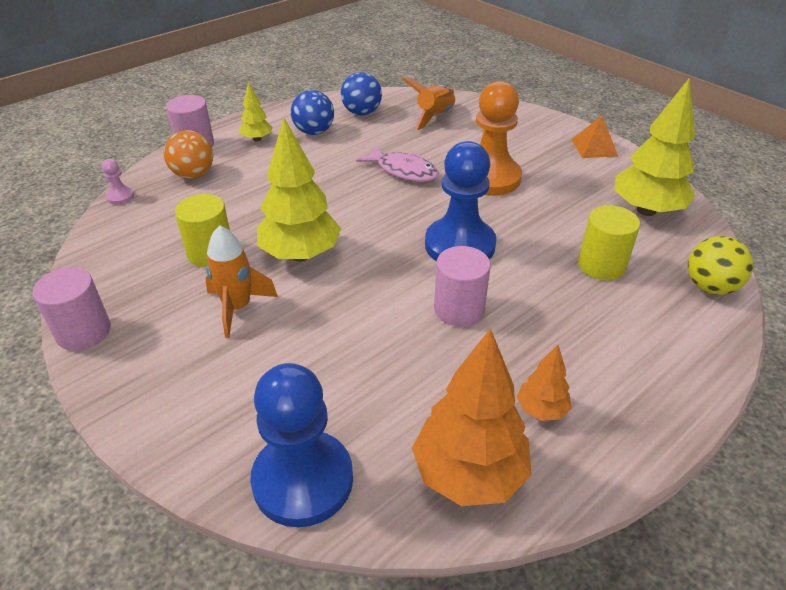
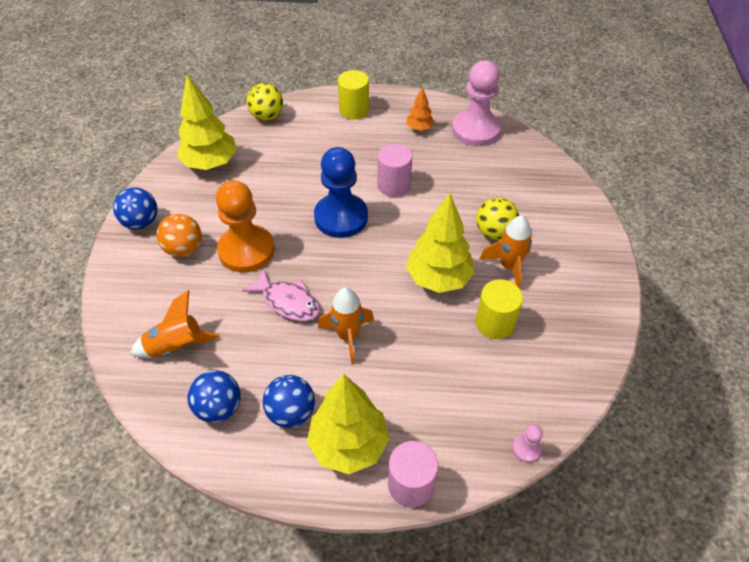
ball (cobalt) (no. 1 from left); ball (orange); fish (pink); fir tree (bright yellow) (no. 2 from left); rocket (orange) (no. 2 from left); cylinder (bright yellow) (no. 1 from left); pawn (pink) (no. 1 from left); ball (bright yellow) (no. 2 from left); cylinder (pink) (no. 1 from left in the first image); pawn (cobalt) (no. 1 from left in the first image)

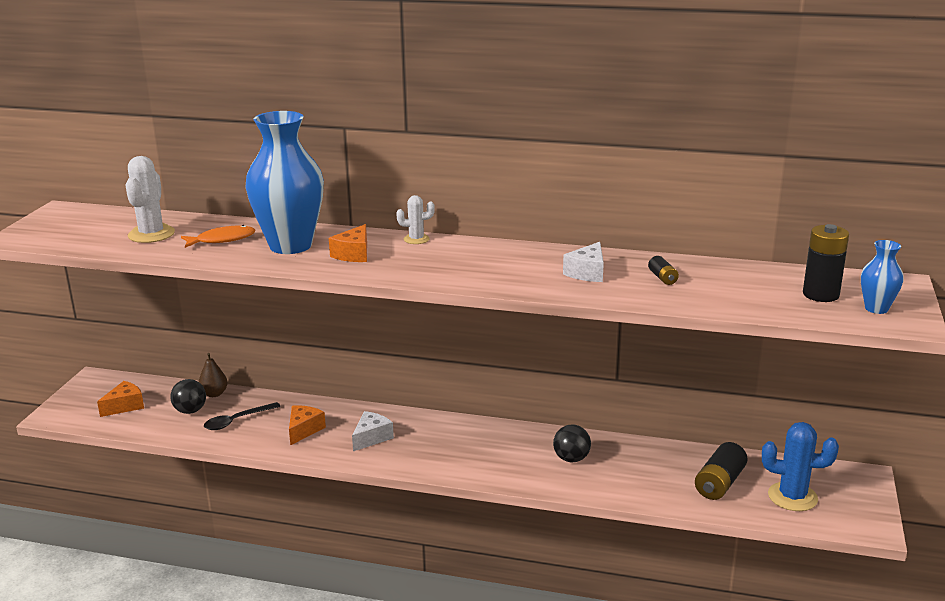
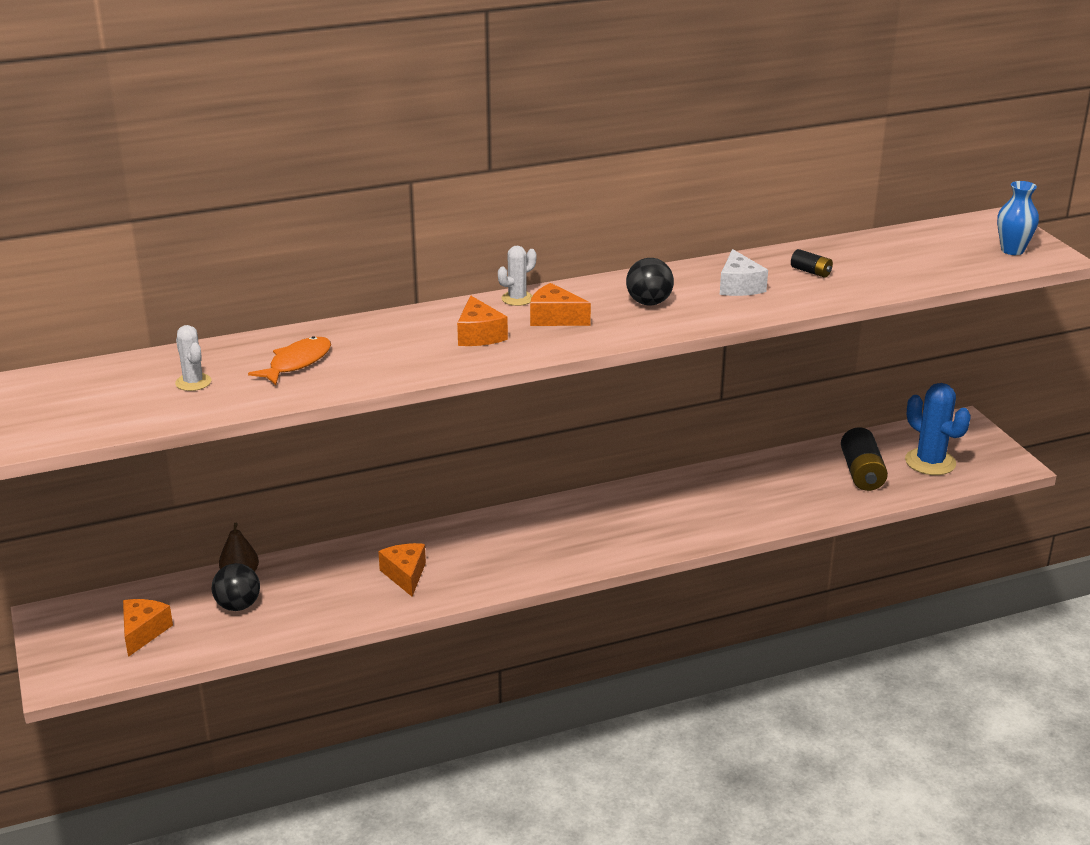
saguaro cactus (snow-white) (no. 1 from left); piece of cheese (orange) (no. 4 from left); ball (ebony) (no. 2 from left); saguaro cactus (cobalt); teaspoon (ebony); tall vase (cobalt) (no. 1 from left in the first image); piece of cheese (snow-white) (no. 1 from left in the first image); power cell (ebony) (no. 3 from left in the first image)

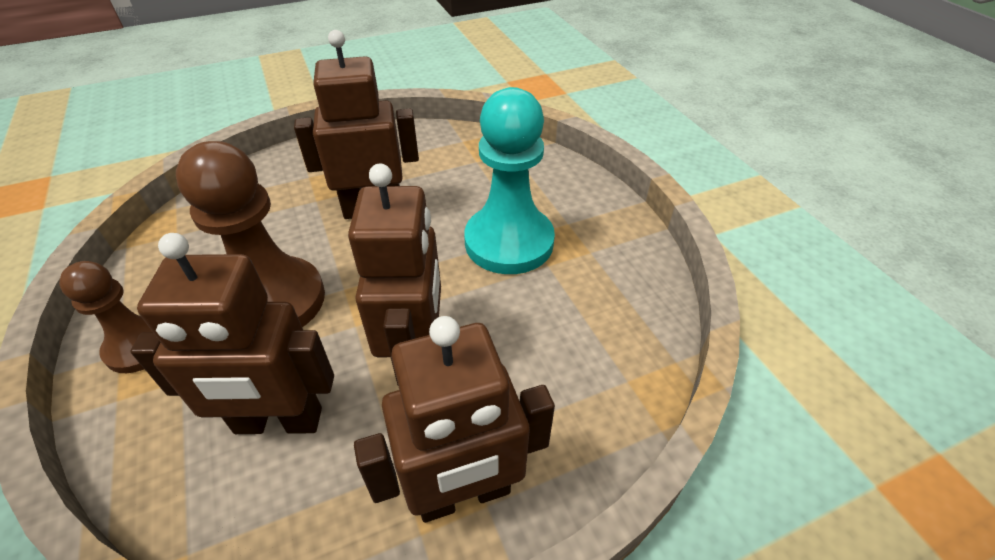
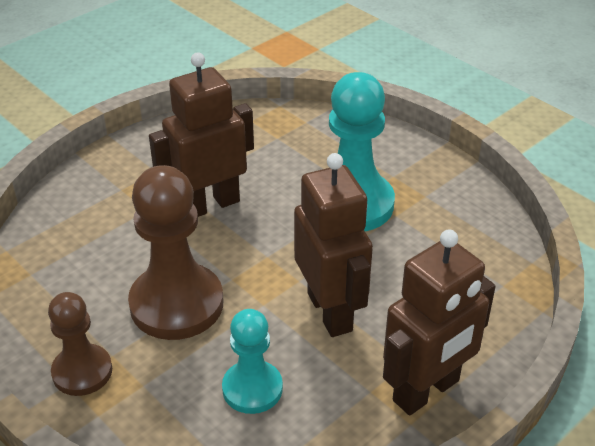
pawn (turquoise) (no. 1 from left)

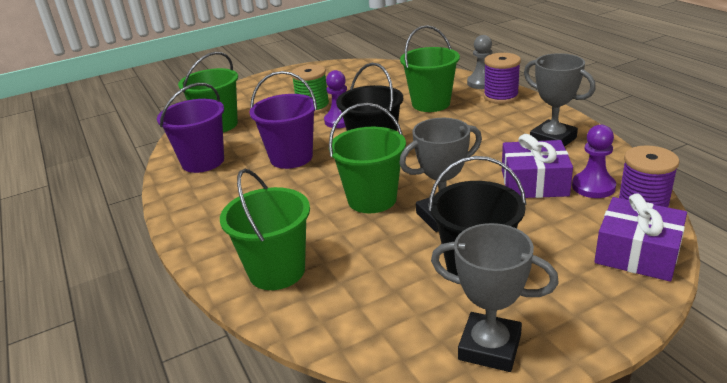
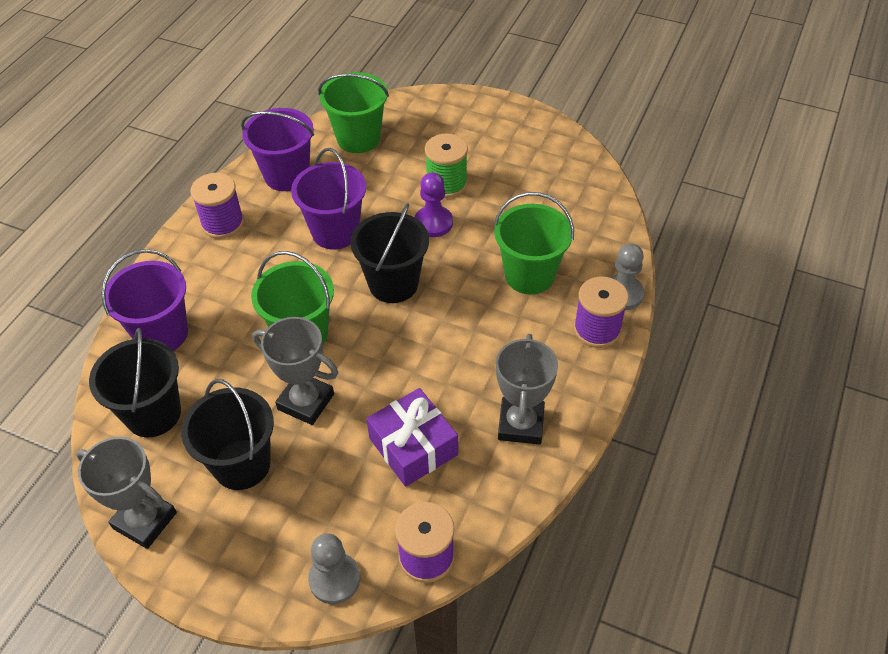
trophy (gray) (no. 1 from left); sand bucket (ebony) (no. 1 from left); sand bucket (purple) (no. 1 from left); reel of thread (purple) (no. 1 from left); pawn (gray) (no. 1 from left); pawn (purple) (no. 2 from left in the first image)

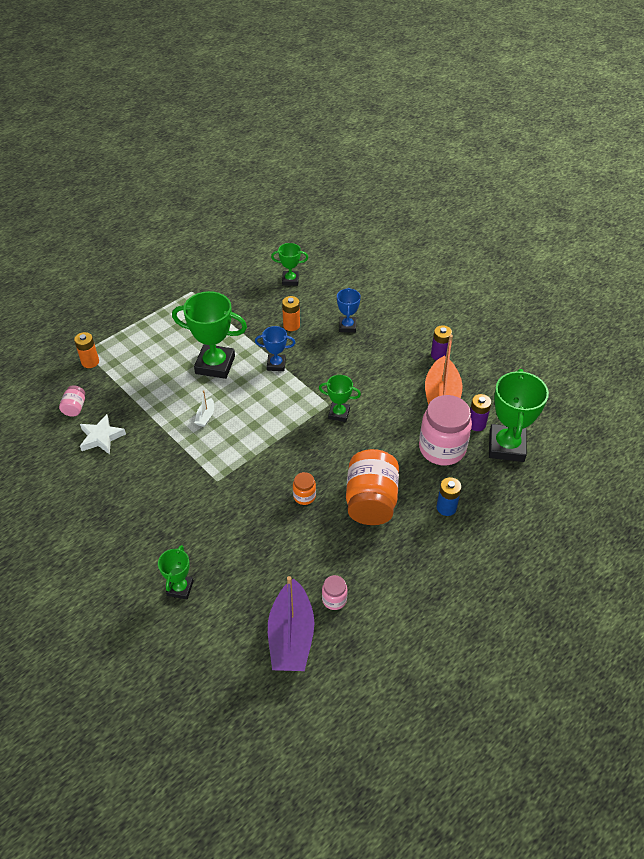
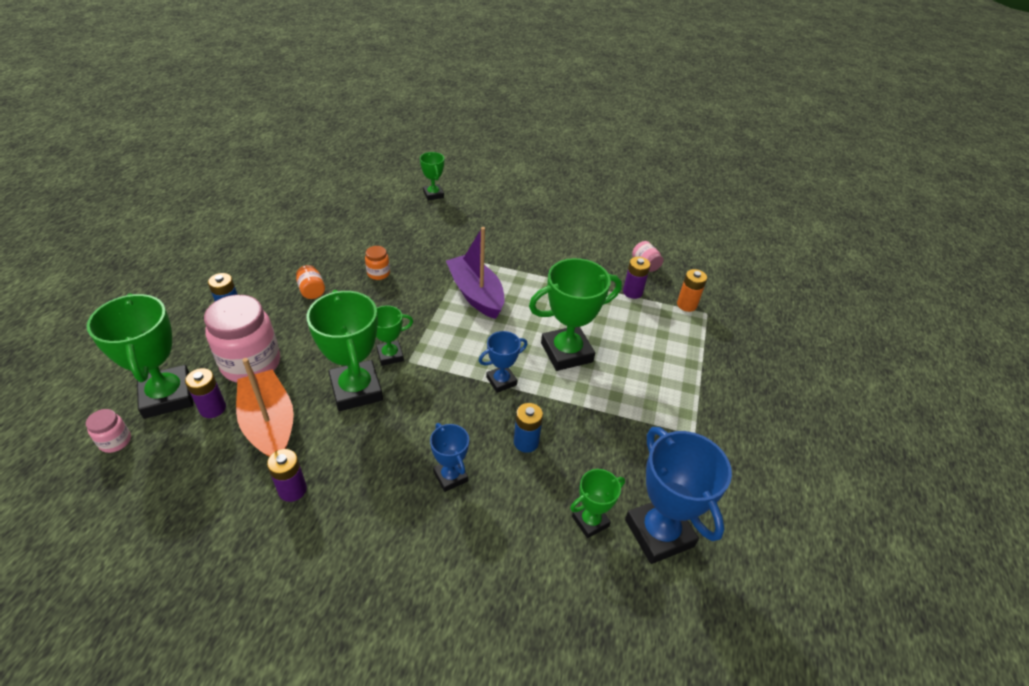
jar (pink) (no. 1 from left); jar (orange) (no. 1 from left); trophy (leaf-green) (no. 2 from left); sailboat (purple); power cell (cobalt) (no. 2 from left); power cell (purple) (no. 3 from left); trophy (cobalt) (no. 3 from left); five-pointed star (snow-white); sailboat (snow-white)

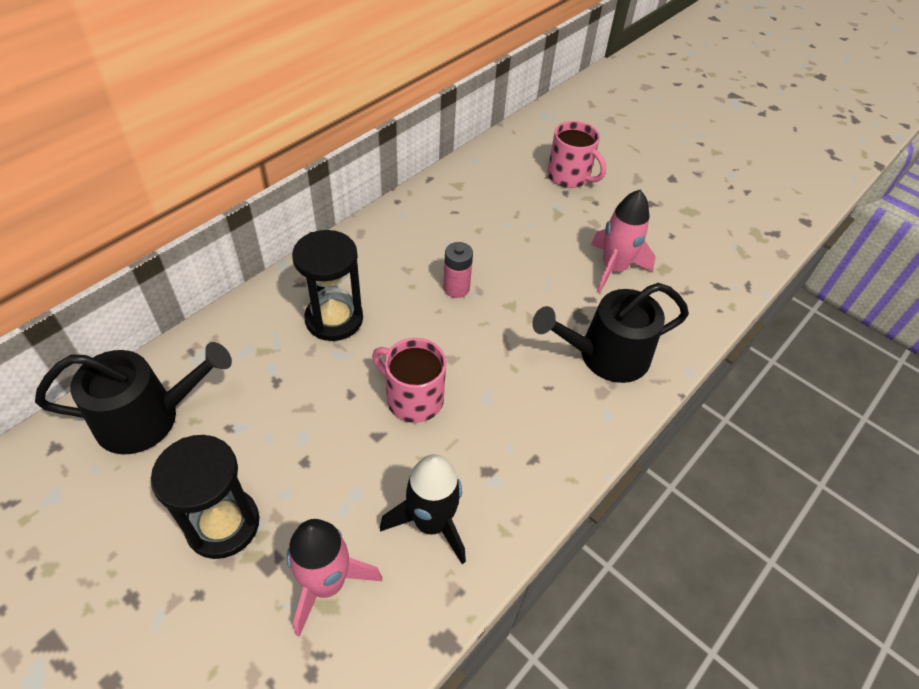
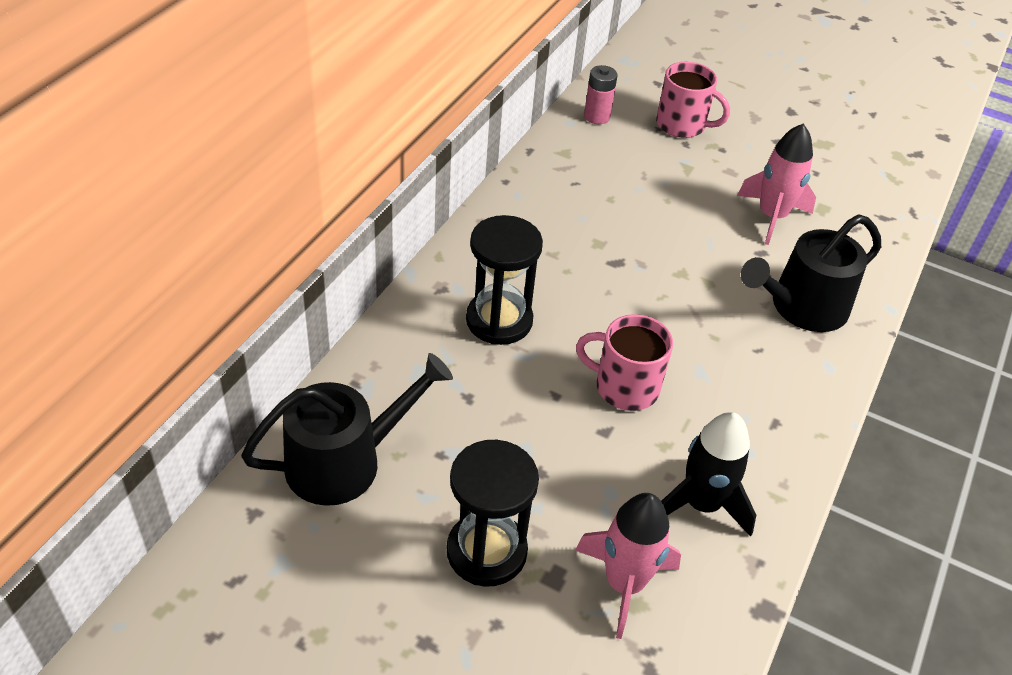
power cell (pink)

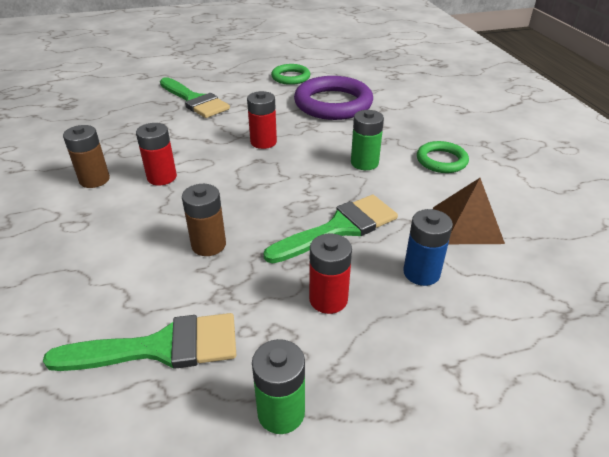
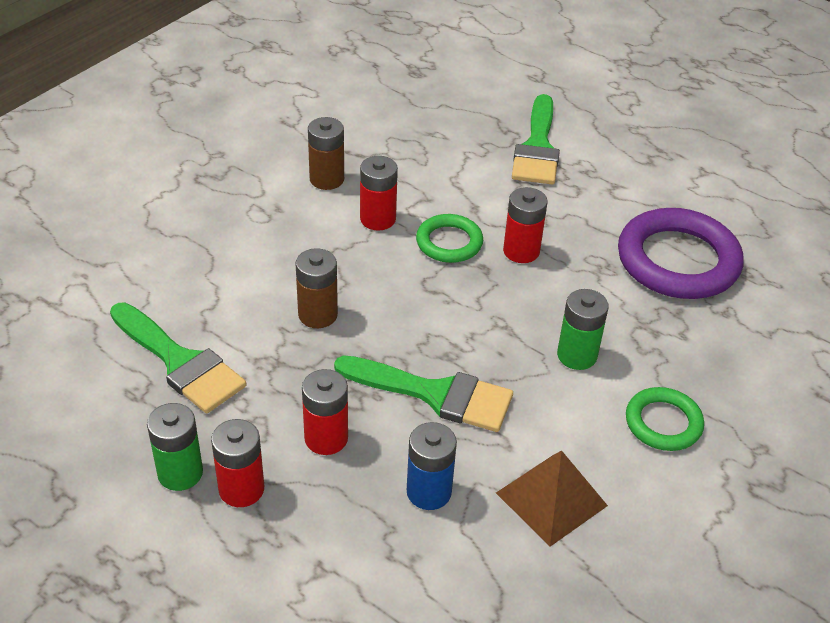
power cell (crimson) (no. 1 from left); ring (leaf-green) (no. 1 from left)

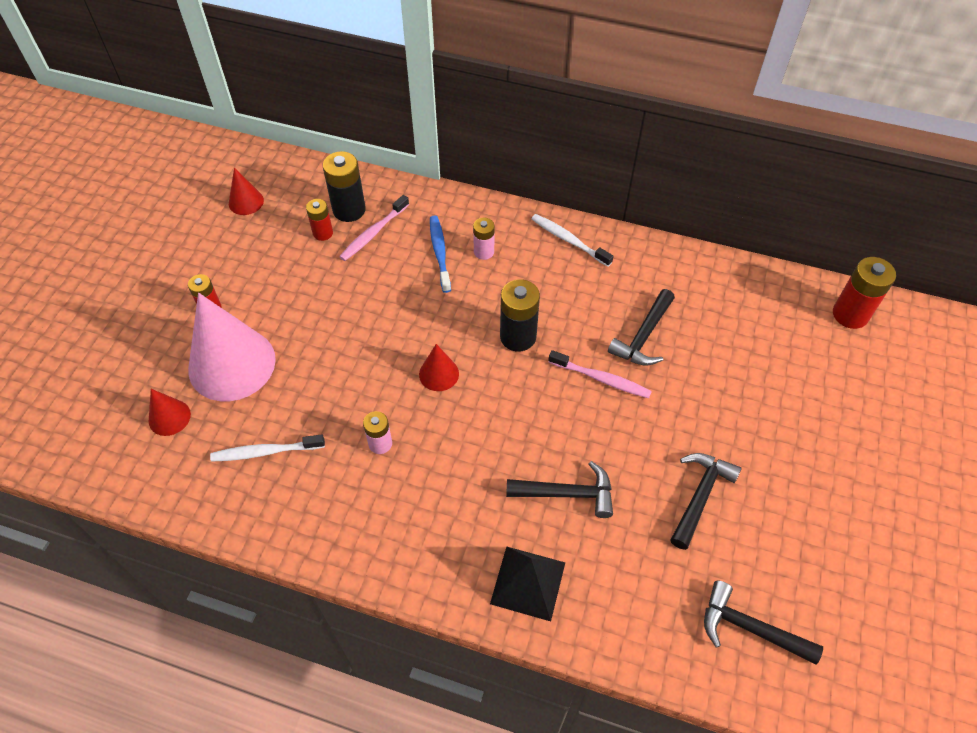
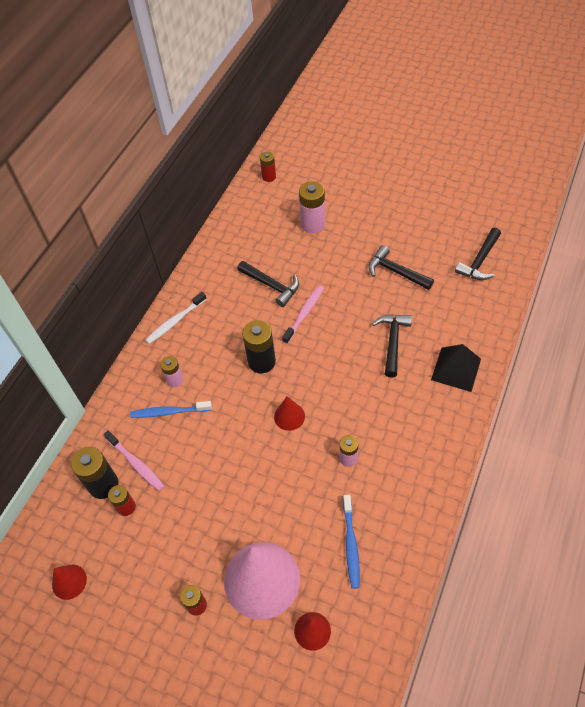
power cell (crimson) (no. 3 from left); power cell (pink) (no. 2 from left); dental brush (cobalt) (no. 2 from left)

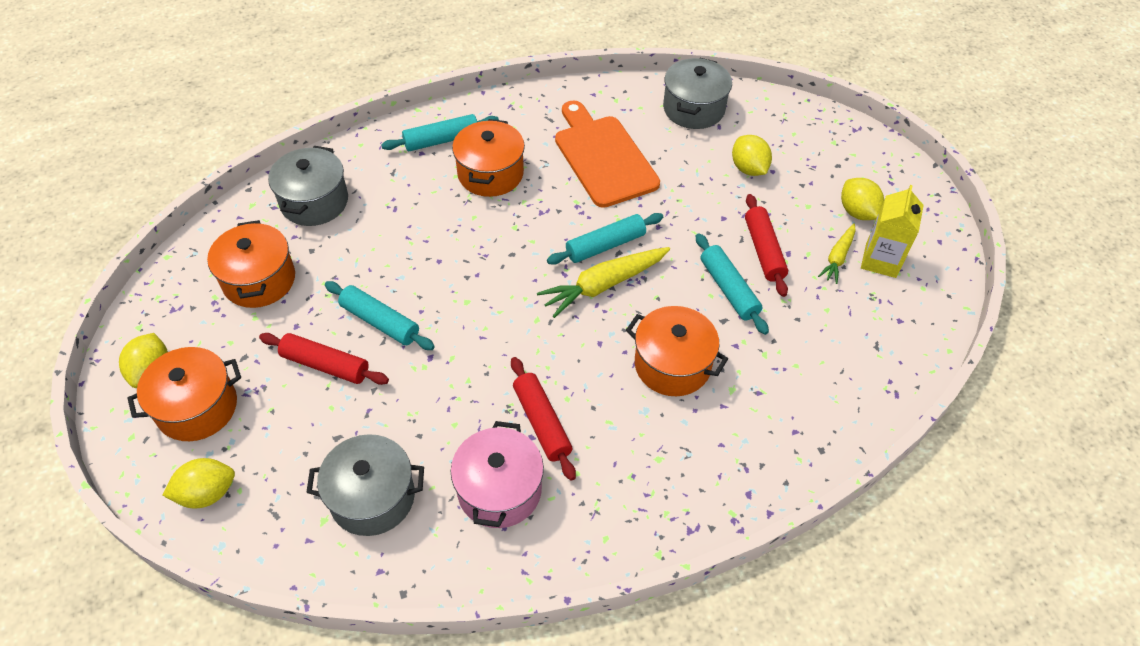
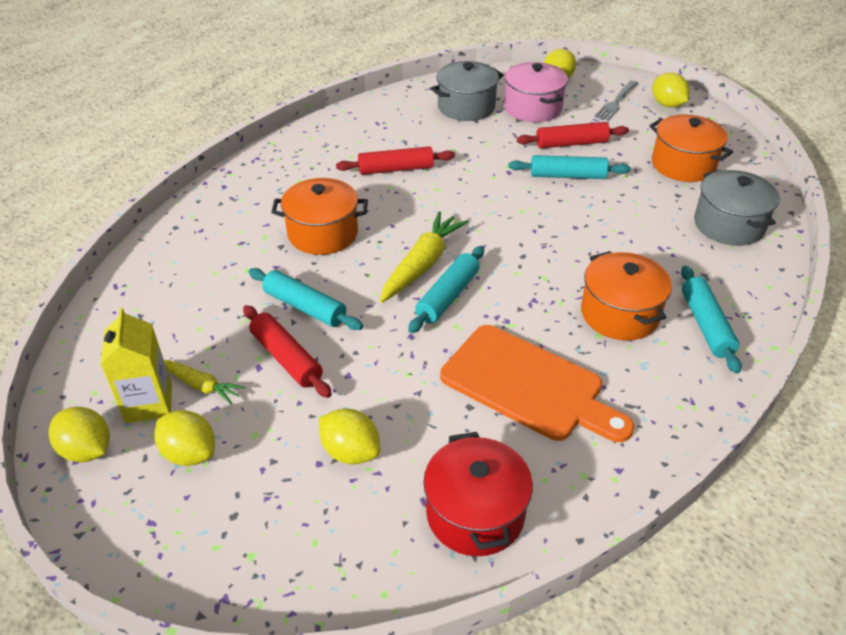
lemon (bright yellow) (no. 1 from left); toy carrot (bright yellow) (no. 1 from left); dough roller (crimson) (no. 2 from left); cooking pot (crimson); cooking pot (pink); dinner fork (gray); dough roller (turquoise) (no. 4 from left)

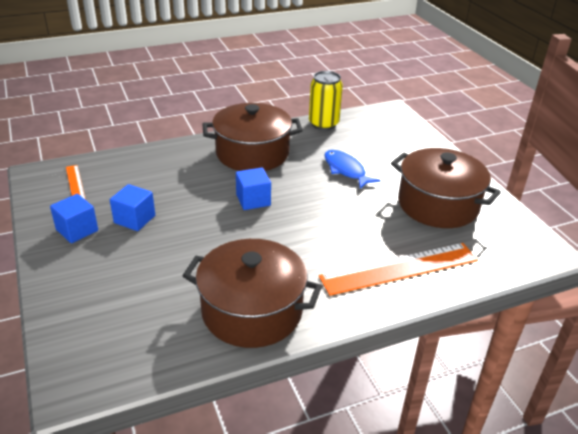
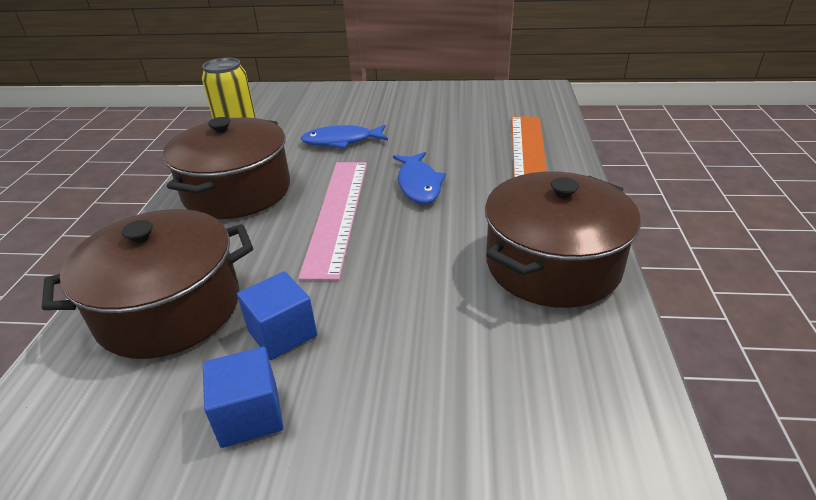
cooking pot (russet) (no. 1 from left); straightedge (pink); fish (cobalt) (no. 2 from left); straightedge (orange) (no. 1 from left in the first image)

